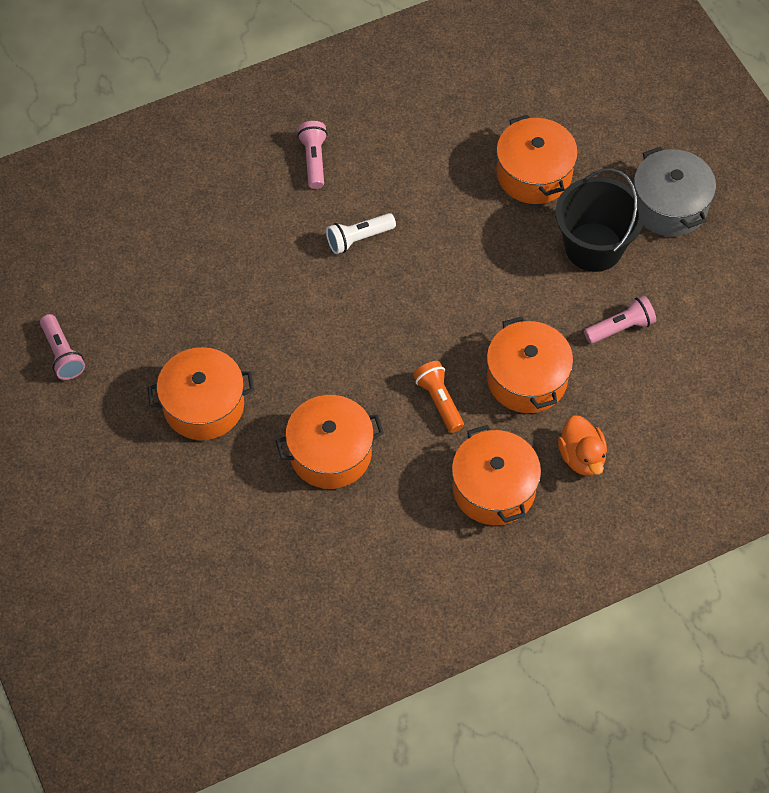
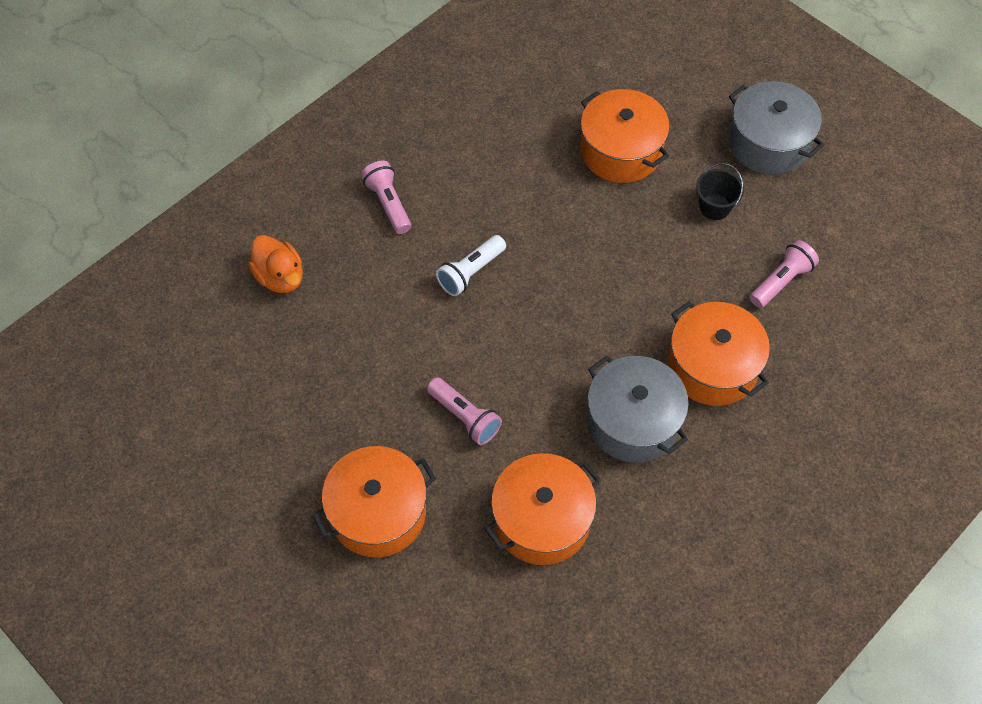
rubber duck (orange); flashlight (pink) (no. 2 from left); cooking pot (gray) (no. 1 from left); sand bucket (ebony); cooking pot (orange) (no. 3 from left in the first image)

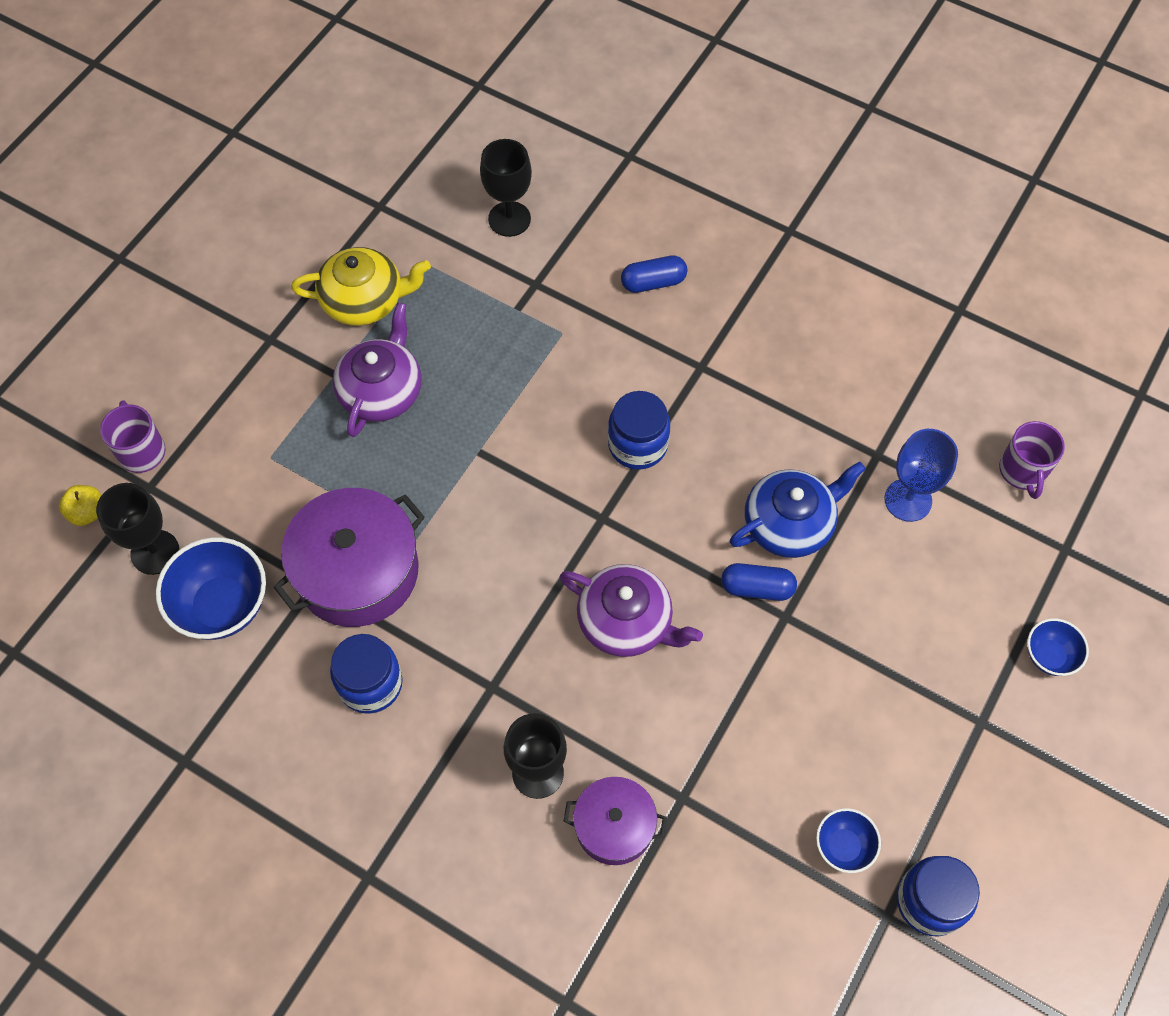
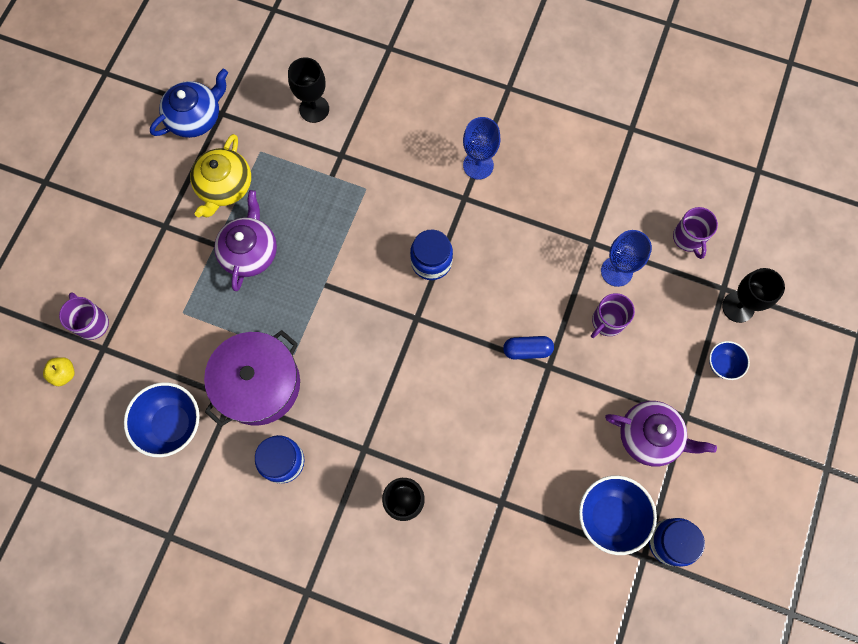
china teapot (cobalt); china teapot (bright yellow); wine glass (cobalt) (no. 1 from left); serving bowl (cobalt) (no. 2 from left); coffee mug (purple) (no. 2 from left); china teapot (purple) (no. 2 from left); wine glass (ebony) (no. 3 from left); cooking pot (purple) (no. 2 from left in the first image); pill (cobalt) (no. 1 from left in the first image)

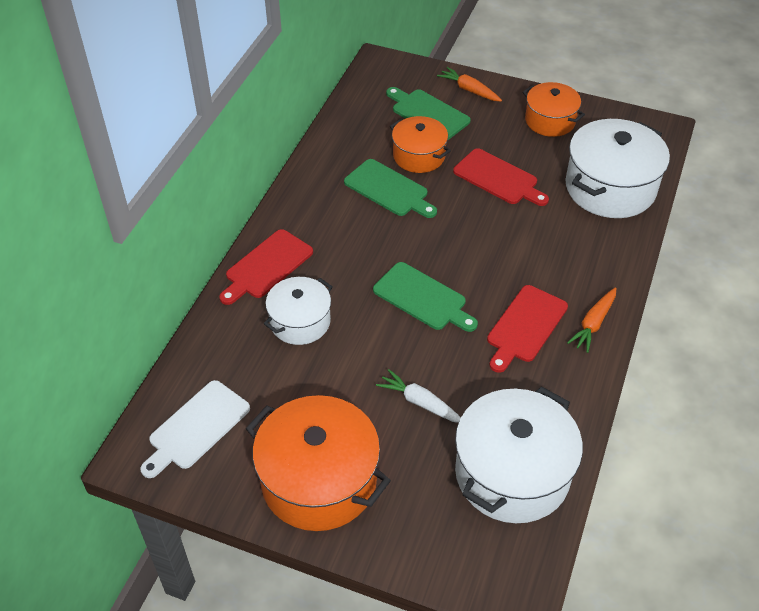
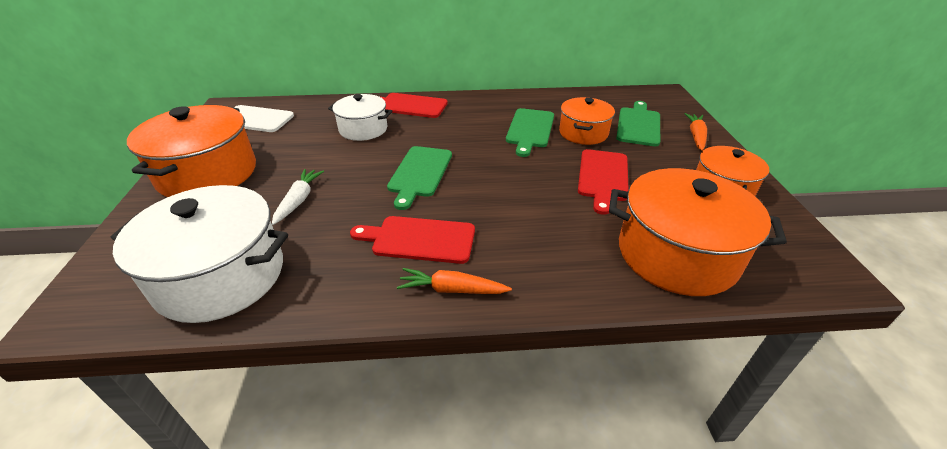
cooking pot (orange) (no. 3 from left)

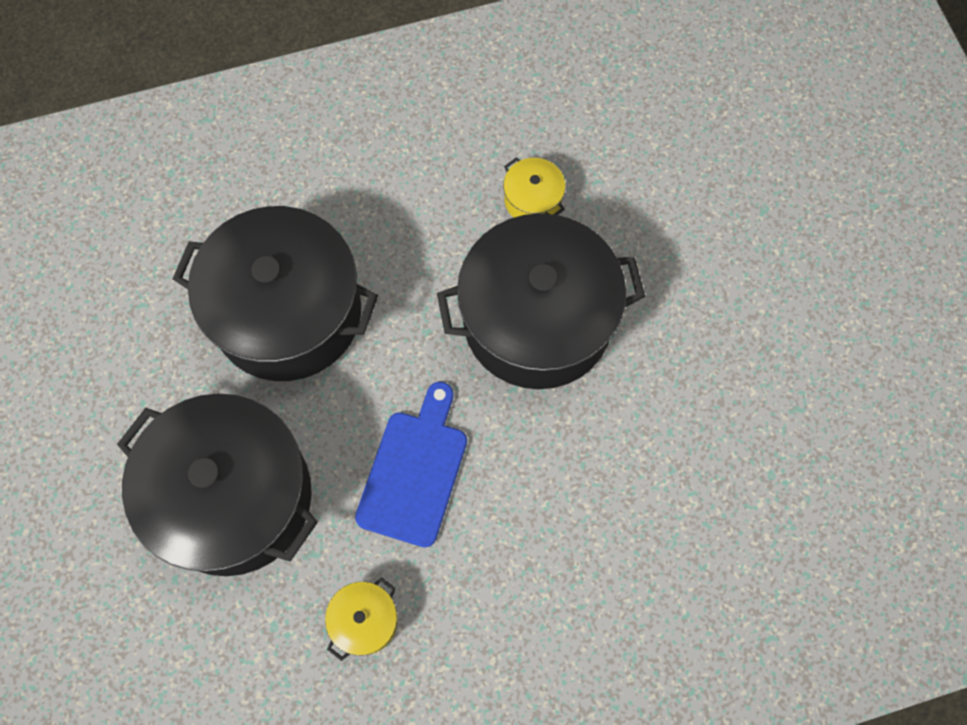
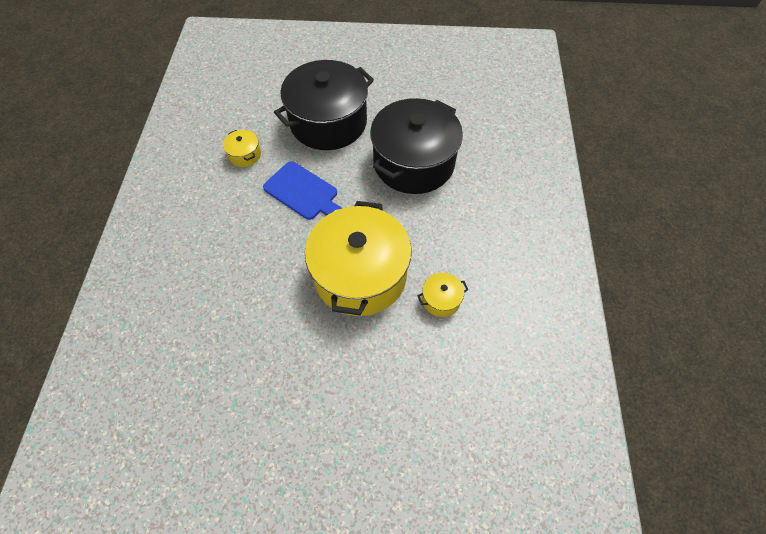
cooking pot (bright yellow) (no. 2 from left)

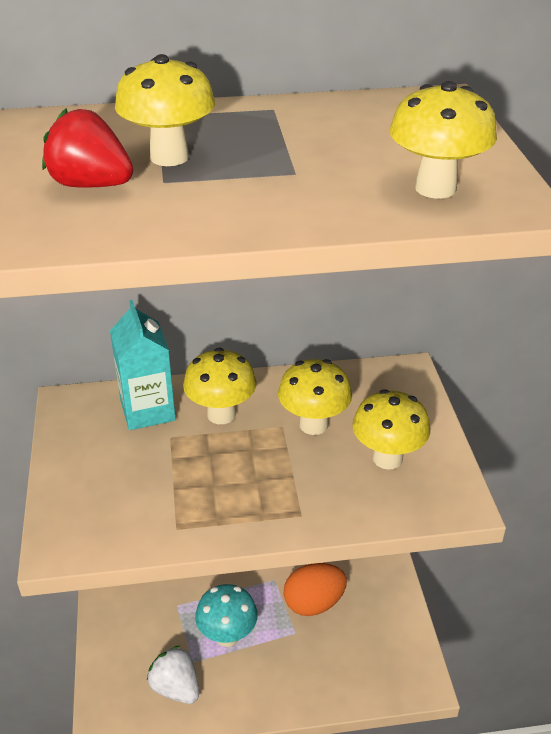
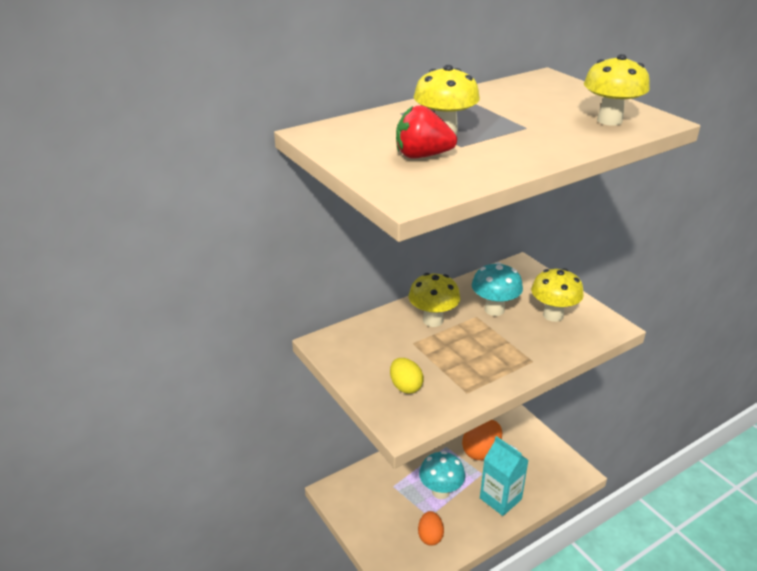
egg shape (bright yellow); egg shape (orange) (no. 1 from left); toadstool (turquoise) (no. 2 from left); juice carton (turquoise)

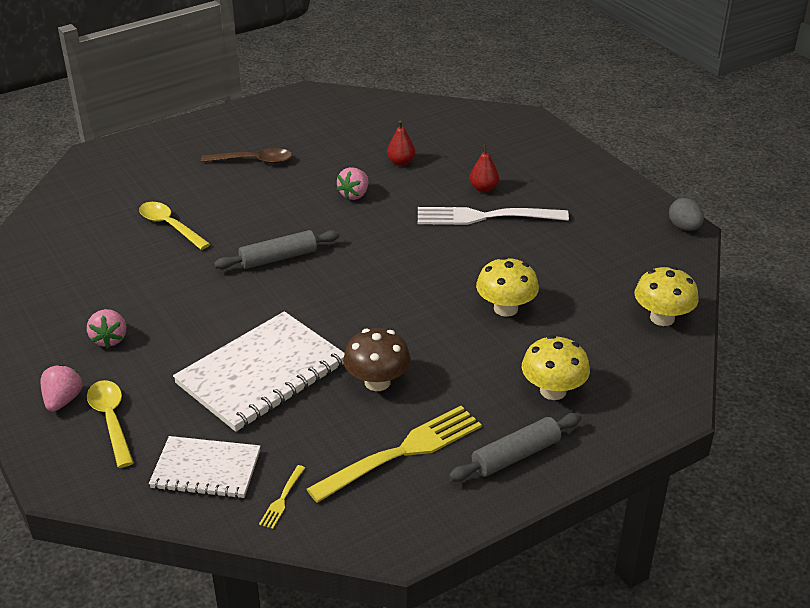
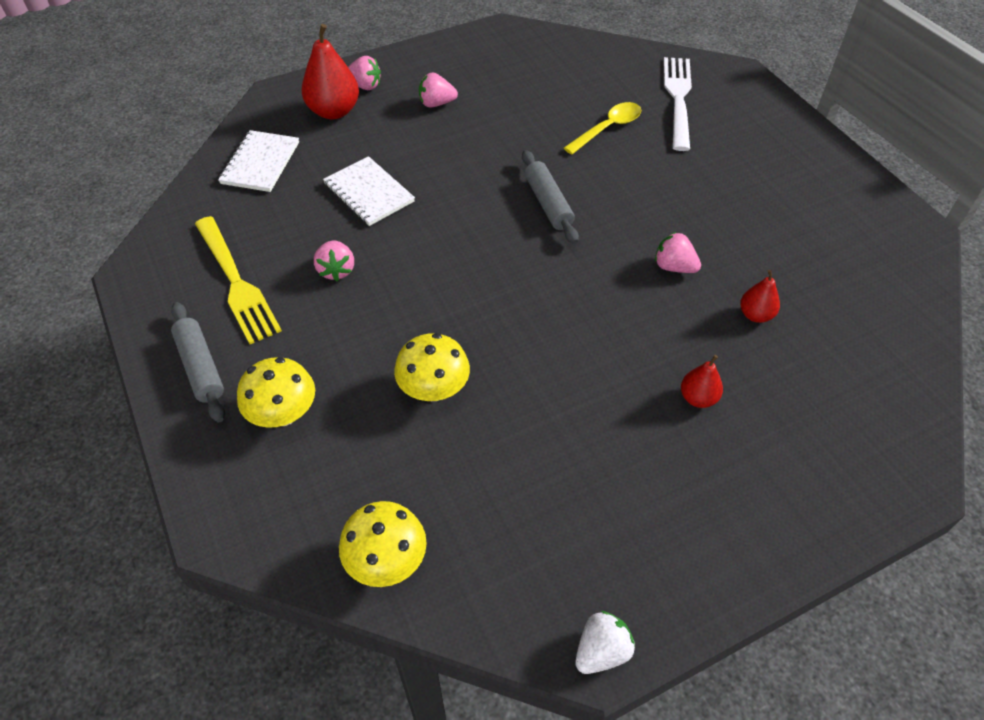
toy pear (crimson) (no. 1 from left); strawberry (pink) (no. 1 from left); exercise book (snow-white) (no. 2 from left); strawberry (snow-white); dinner fork (snow-white); teaspoon (russet); dinner fork (bright yellow) (no. 1 from left in the first image)

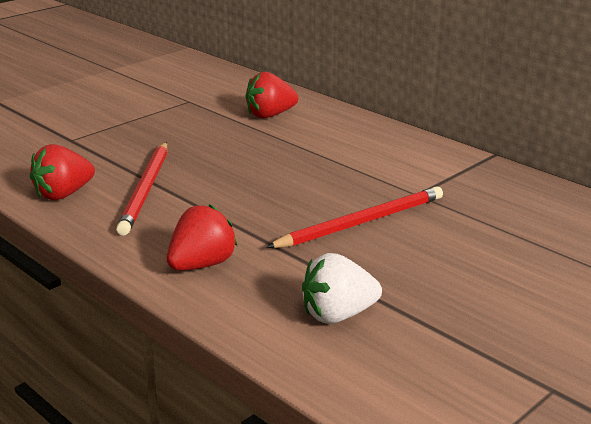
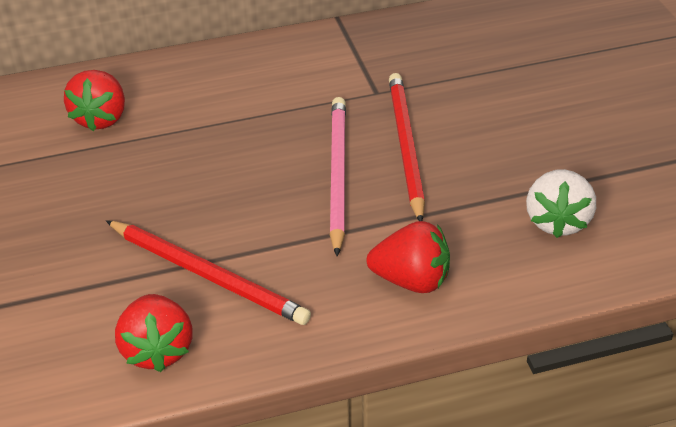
lead pencil (pink); strawberry (crimson) (no. 3 from left)

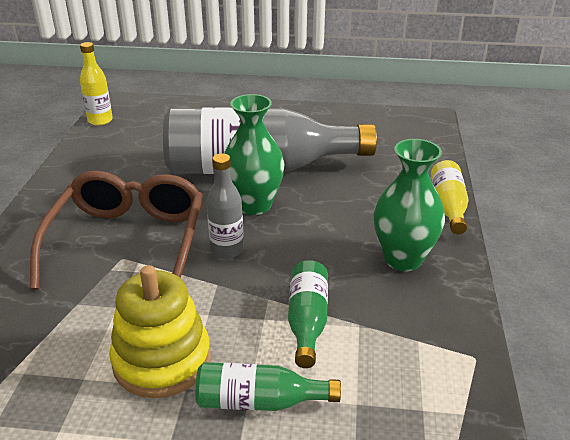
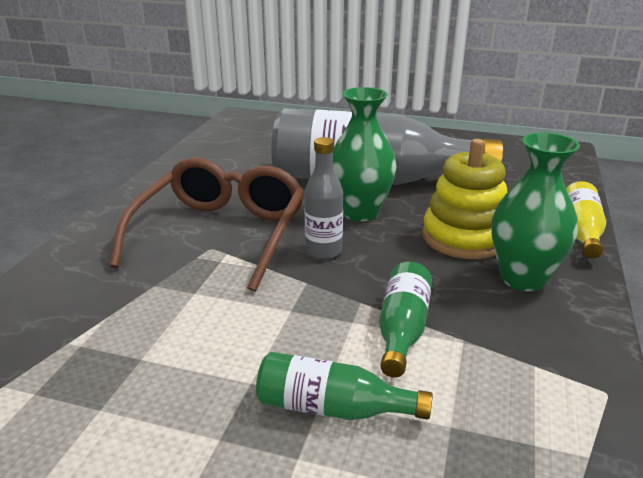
stacking rings (bright yellow); flask (bright yellow) (no. 1 from left in the first image)

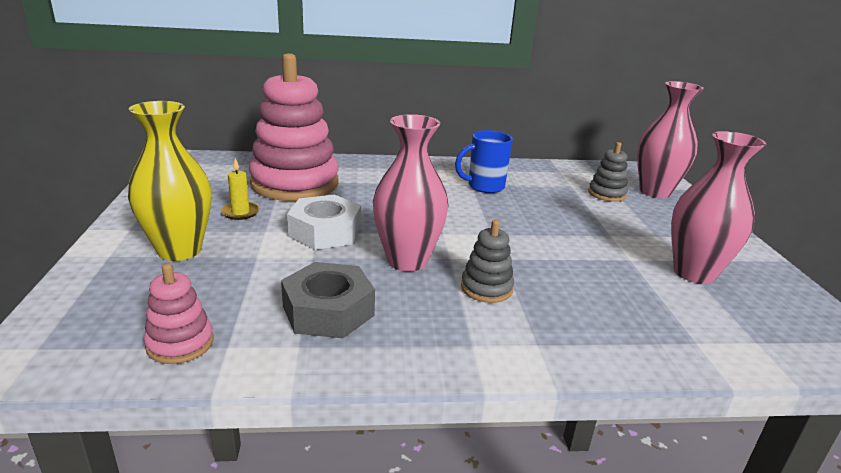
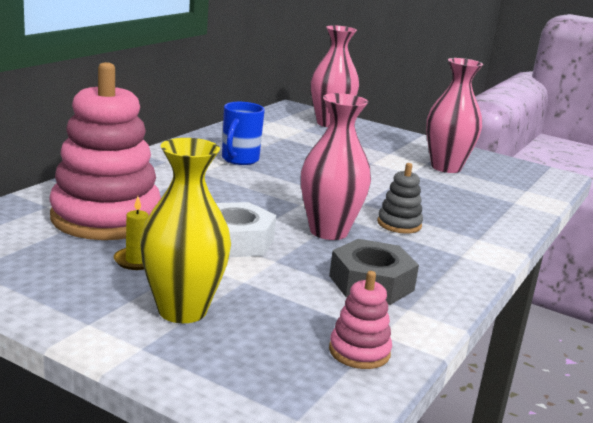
stacking rings (gray) (no. 2 from left in the first image)

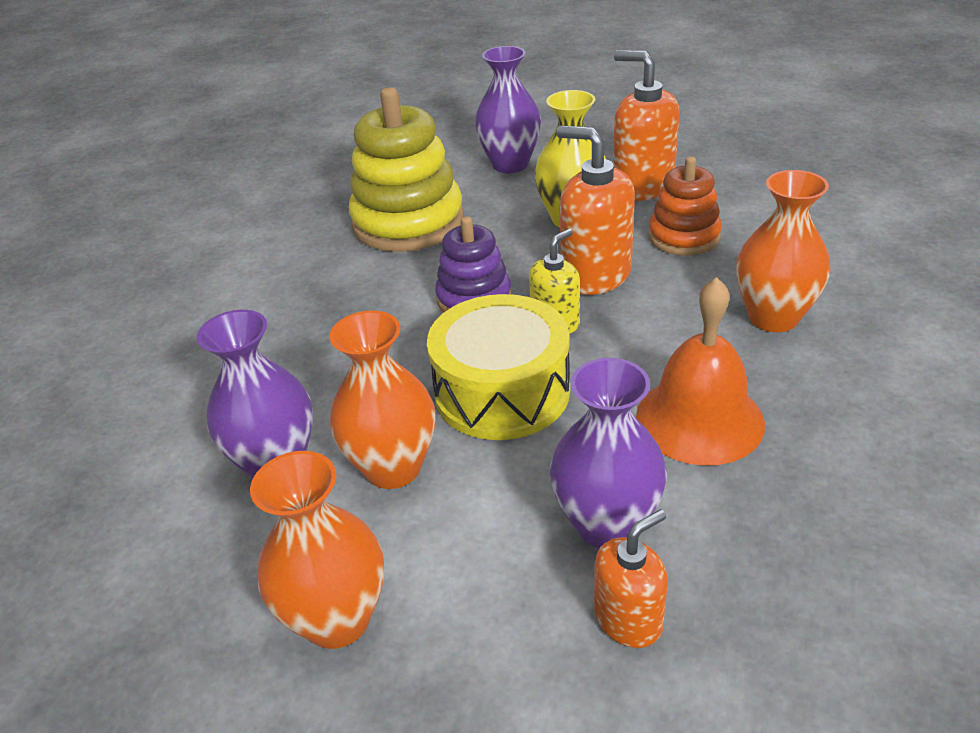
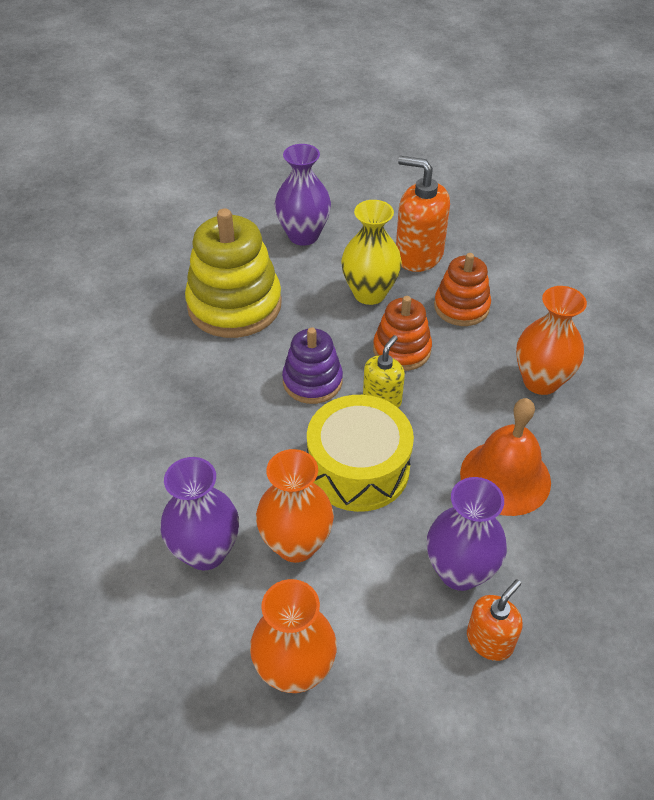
stacking rings (orange) (no. 1 from left)

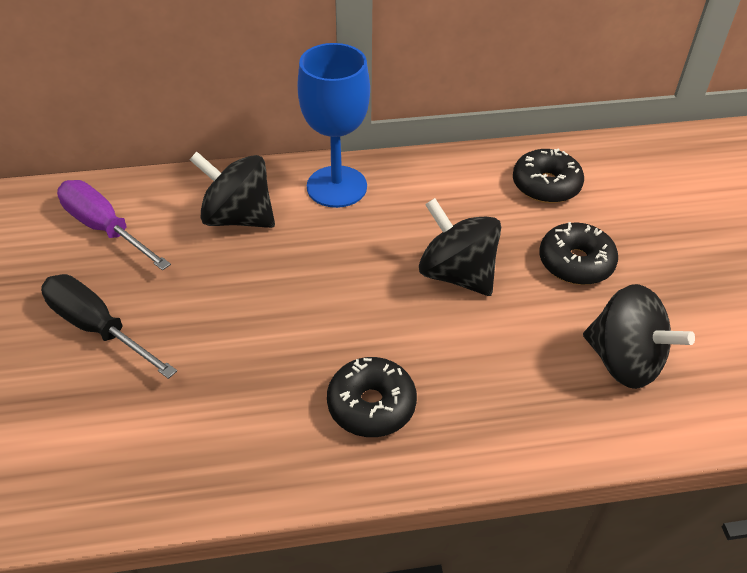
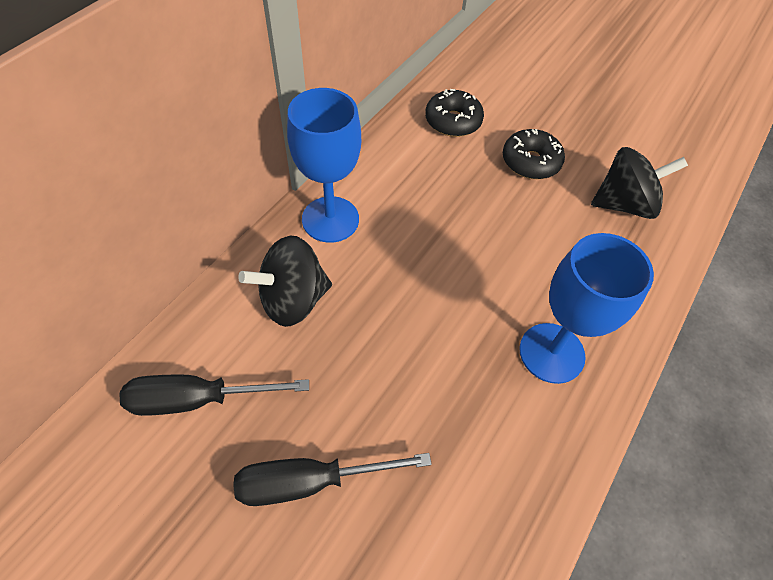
screwdriver (ebony) (no. 1 from left); wine glass (cobalt) (no. 2 from left); whirligig (ebony) (no. 2 from left in the first image)

